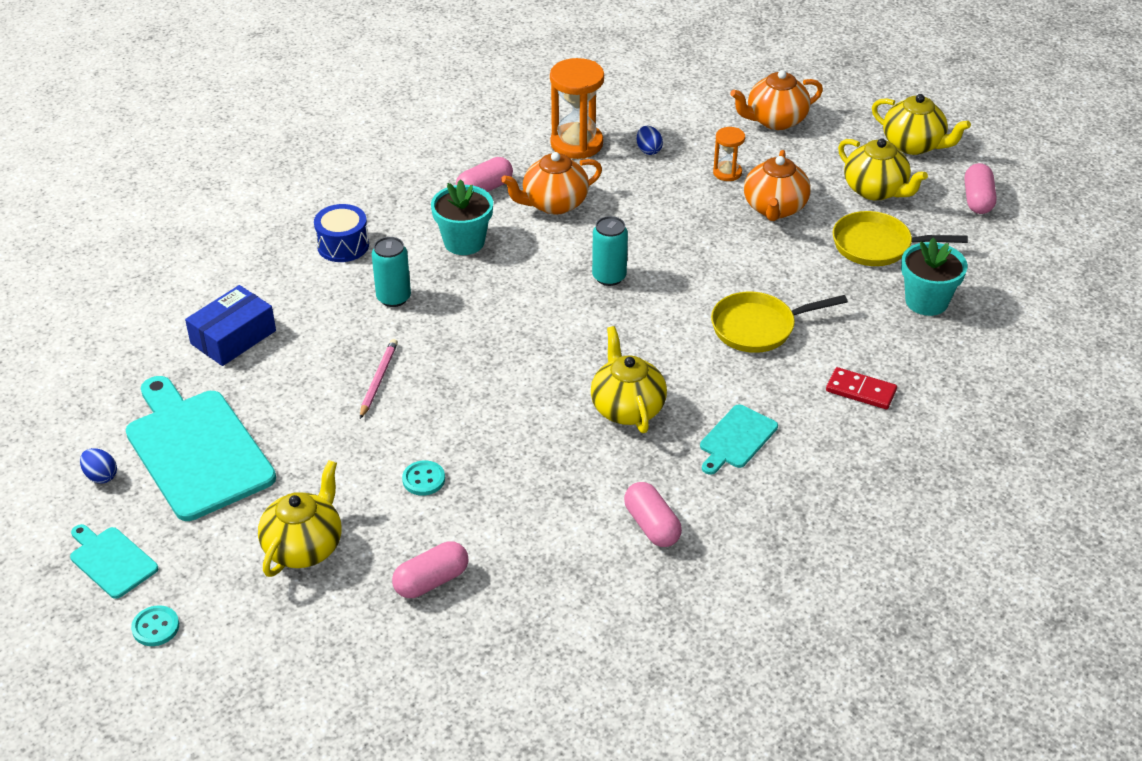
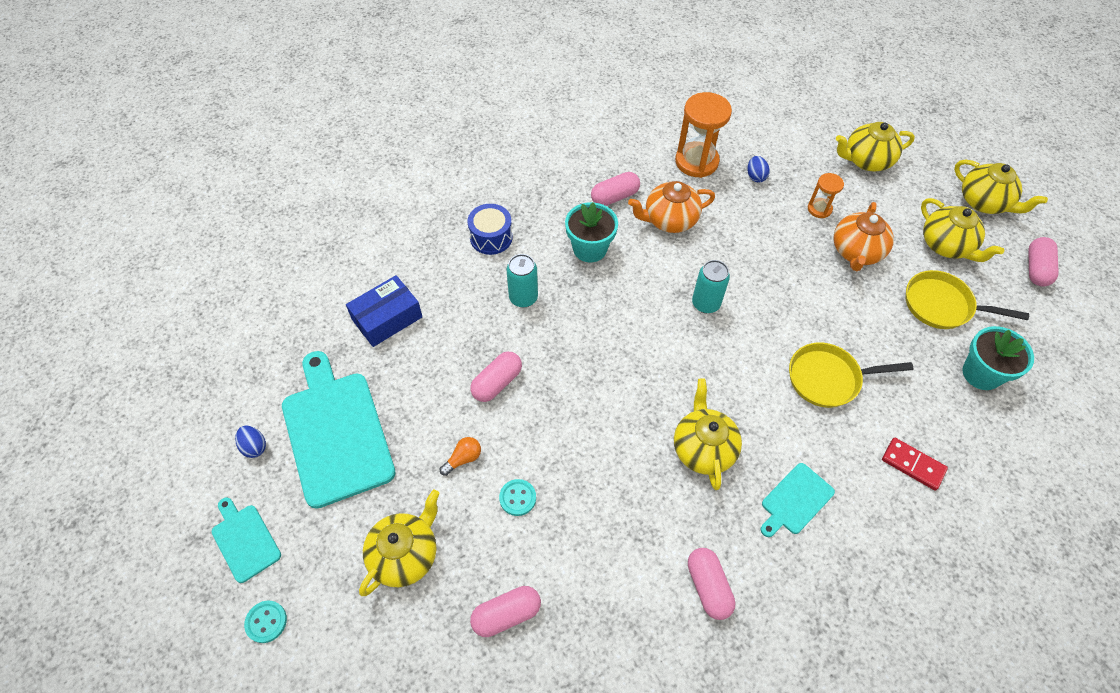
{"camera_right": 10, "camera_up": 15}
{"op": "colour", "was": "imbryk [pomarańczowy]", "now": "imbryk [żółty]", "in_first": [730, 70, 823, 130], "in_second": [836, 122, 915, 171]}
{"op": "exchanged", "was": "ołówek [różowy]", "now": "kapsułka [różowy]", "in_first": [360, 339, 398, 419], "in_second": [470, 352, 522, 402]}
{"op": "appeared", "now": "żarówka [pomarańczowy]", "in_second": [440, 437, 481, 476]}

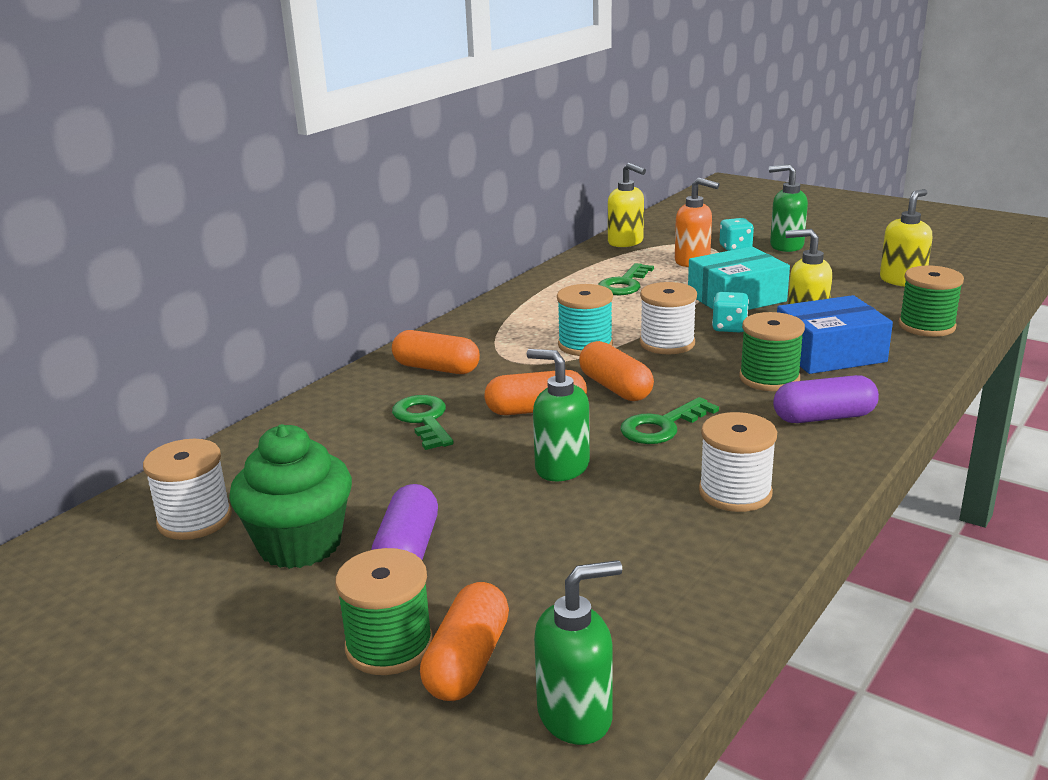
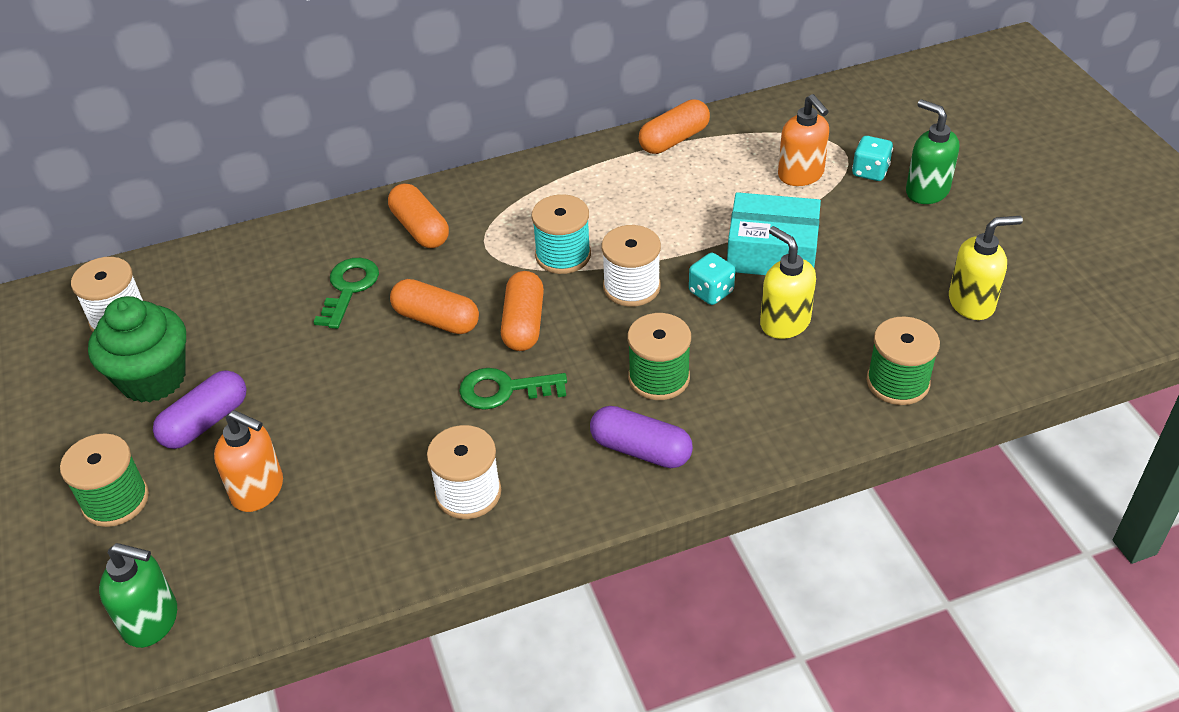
{"camera_right": 35, "camera_up": 20}
{"op": "missing", "was": "dozownik mydła [żółty]", "in_first": [608, 163, 646, 247]}
{"op": "missing", "was": "klucz [zielony]", "in_first": [598, 263, 654, 295]}
{"op": "missing", "was": "pudełko [niebieski]", "in_first": [777, 295, 893, 374]}
{"op": "missing", "was": "dozownik mydła [zielony]", "in_first": [527, 349, 590, 482]}
{"op": "relocated", "was": "kapsułka [pomarańczowy]", "in_first": [420, 582, 509, 701], "in_second": [639, 99, 710, 154]}
{"op": "appeared", "now": "dozownik mydła [pomarańczowy]", "in_second": [214, 410, 283, 512]}

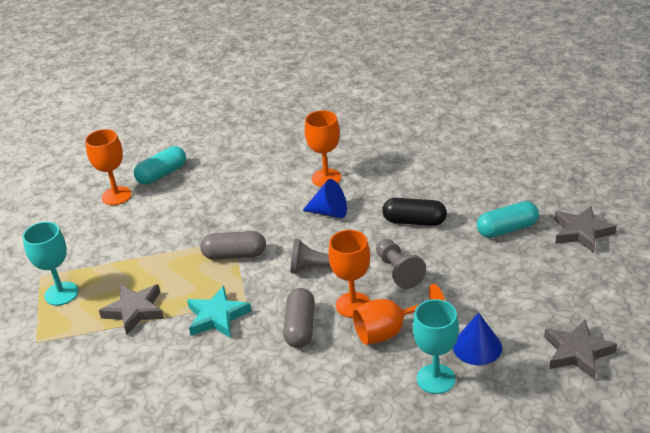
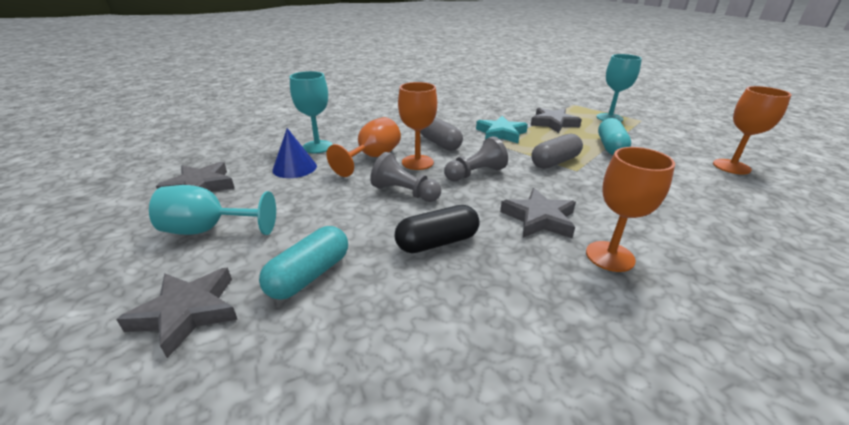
{"camera_right": 140, "camera_up": -5}
{"op": "relocated", "was": "kapsułka [turkusowy]", "in_first": [134, 146, 186, 184], "in_second": [598, 118, 631, 155]}
{"op": "exchanged", "was": "stożek [niebieski]", "now": "gwiazda [szary]", "in_first": [302, 179, 347, 218], "in_second": [500, 188, 576, 238]}
{"op": "appeared", "now": "kielich [turkusowy]", "in_second": [149, 185, 276, 235]}

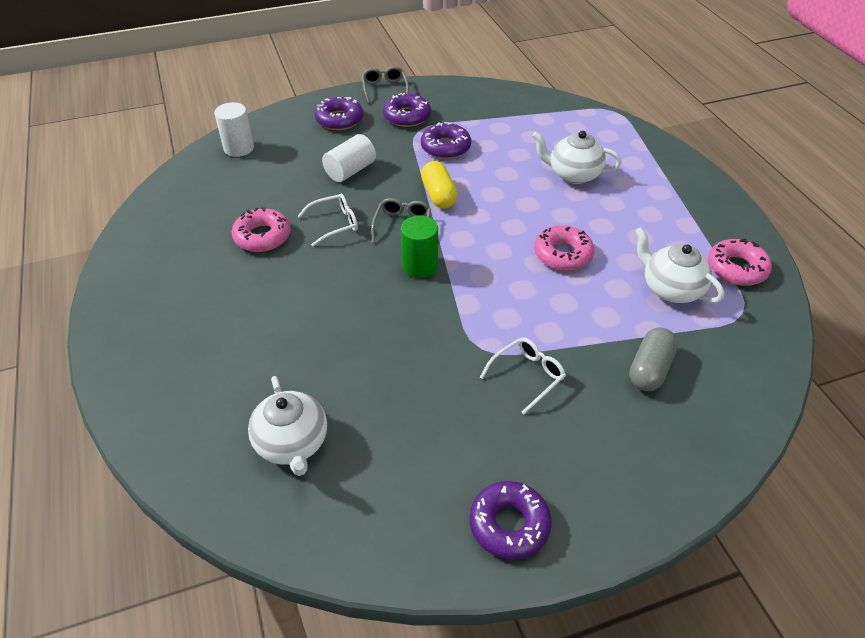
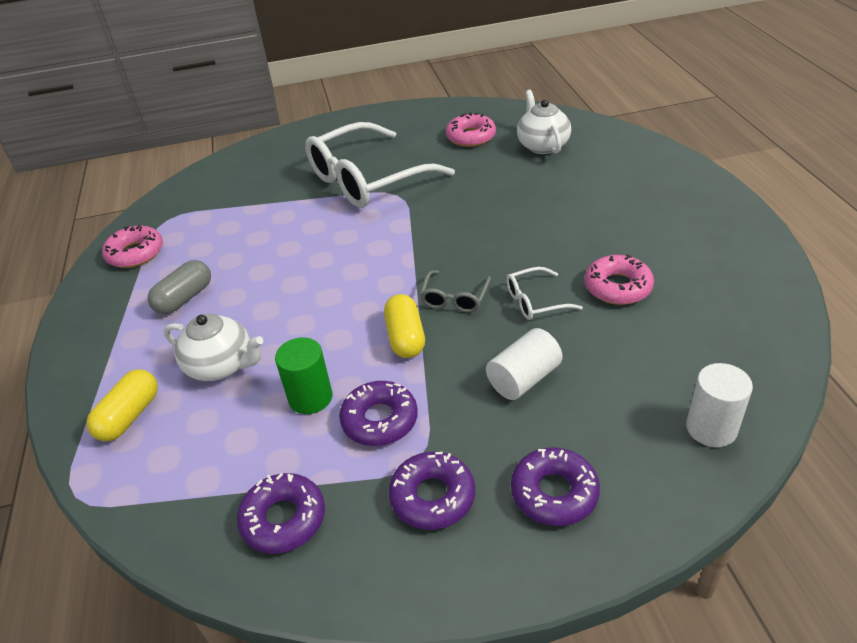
{"camera_right": -170, "camera_up": -5}
{"op": "missing", "was": "okulary [szary]", "in_first": [362, 66, 409, 104]}
{"op": "relocated", "was": "walec [zielony]", "in_first": [401, 216, 438, 278], "in_second": [275, 337, 333, 414]}
{"op": "relocated", "was": "donut [różowy]", "in_first": [534, 225, 594, 271], "in_second": [446, 112, 496, 147]}
{"op": "missing", "was": "imbryk [biały]", "in_first": [635, 227, 724, 303]}
{"op": "relocated", "was": "kapsułka [szary]", "in_first": [629, 327, 678, 391], "in_second": [148, 260, 211, 314]}
{"op": "size", "was": "okulary [biały]", "in_first": [480, 337, 566, 414], "in_second": [305, 122, 455, 208], "ratio": 2.34}
{"op": "relocated", "was": "donut [fioletowy]", "in_first": [469, 481, 552, 560], "in_second": [237, 473, 325, 554]}
{"op": "appeared", "now": "kapsułka [żółty]", "in_second": [87, 369, 158, 441]}

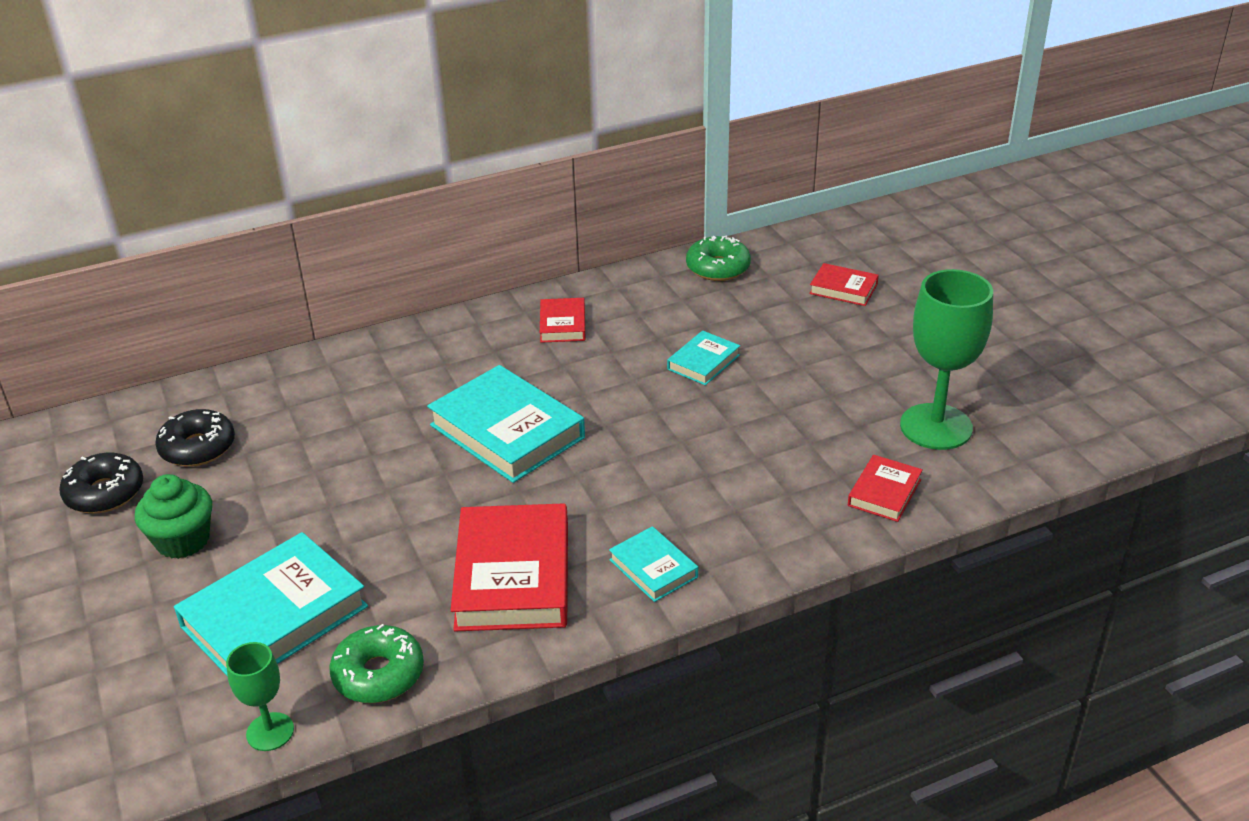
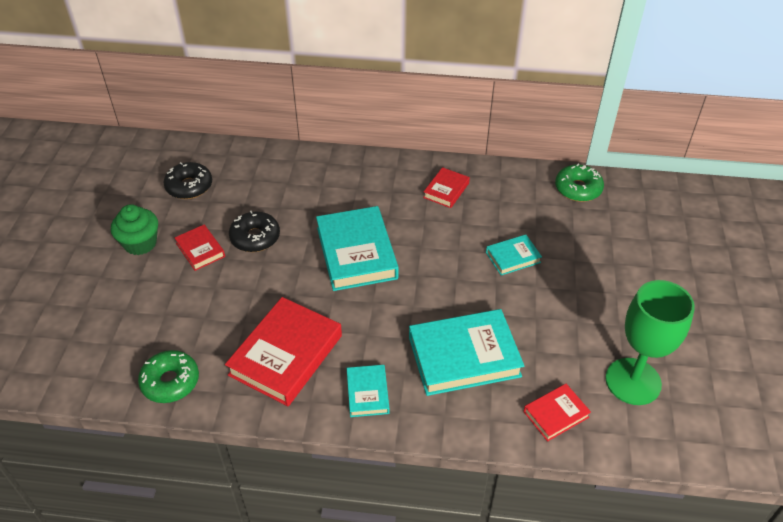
{"camera_right": 30, "camera_up": 10}
{"op": "relocated", "was": "książka [czerwony]", "in_first": [809, 263, 879, 306], "in_second": [175, 225, 225, 271]}
{"op": "relocated", "was": "donut [czarny]", "in_first": [59, 453, 143, 513], "in_second": [229, 211, 280, 252]}
{"op": "relocated", "was": "książka [turkusowy]", "in_first": [174, 532, 368, 675], "in_second": [409, 309, 524, 396]}
{"op": "missing", "was": "kielich [zielony]", "in_first": [226, 642, 294, 751]}

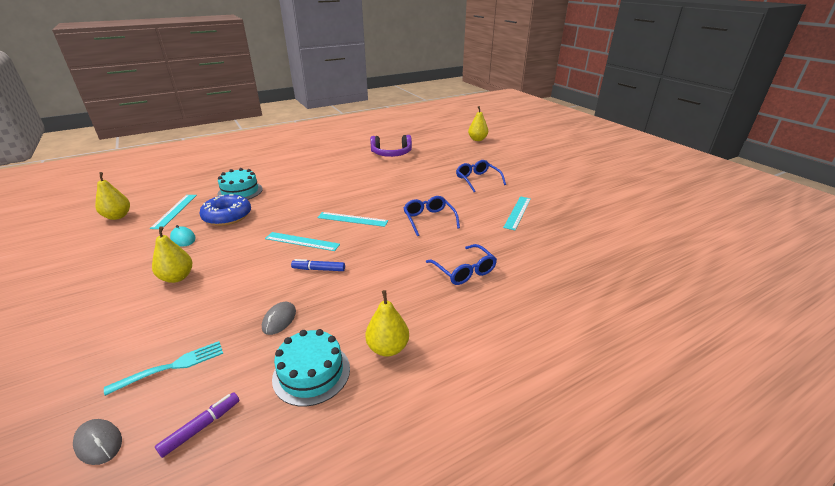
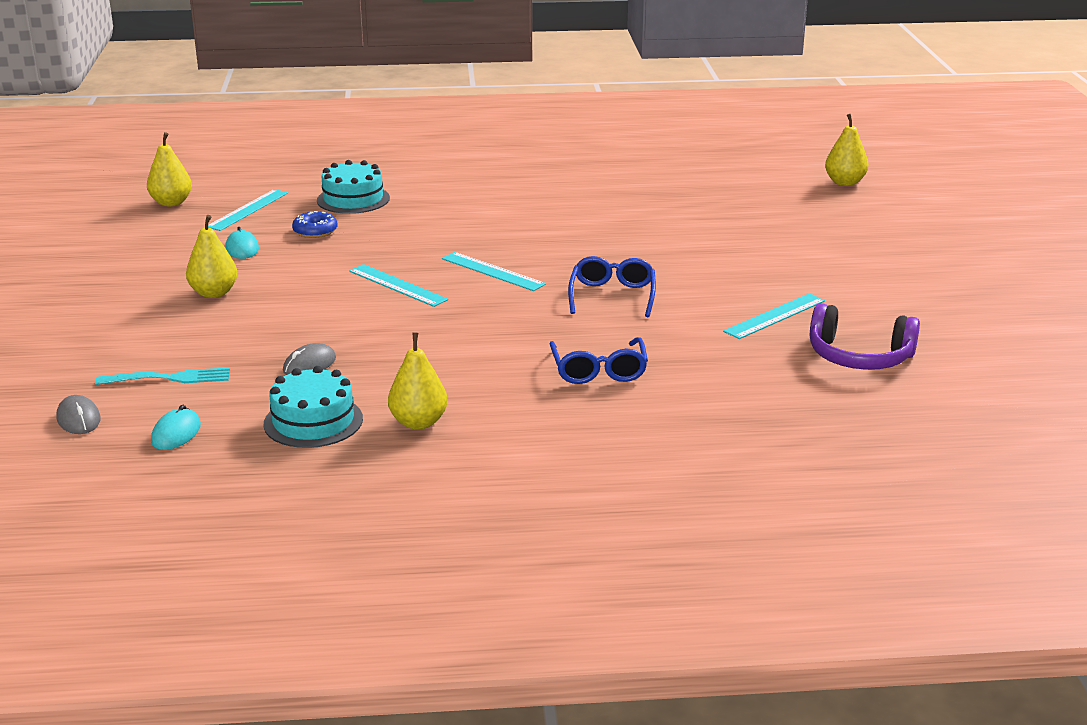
{"camera_right": 25, "camera_up": -5}
{"op": "relocated", "was": "słuchawki [fioletowy]", "in_first": [370, 135, 412, 157], "in_second": [810, 303, 920, 370]}
{"op": "missing", "was": "okulary [niebieski]", "in_first": [456, 160, 506, 192]}
{"op": "size", "was": "donut [niebieski]", "in_first": [199, 194, 251, 226], "in_second": [292, 211, 338, 238], "ratio": 0.58}
{"op": "missing", "was": "flamaster [niebieski]", "in_first": [291, 259, 345, 271]}
{"op": "exchanged", "was": "flamaster [fioletowy]", "now": "myszka [turkusowy]", "in_first": [155, 392, 240, 458], "in_second": [151, 405, 201, 450]}

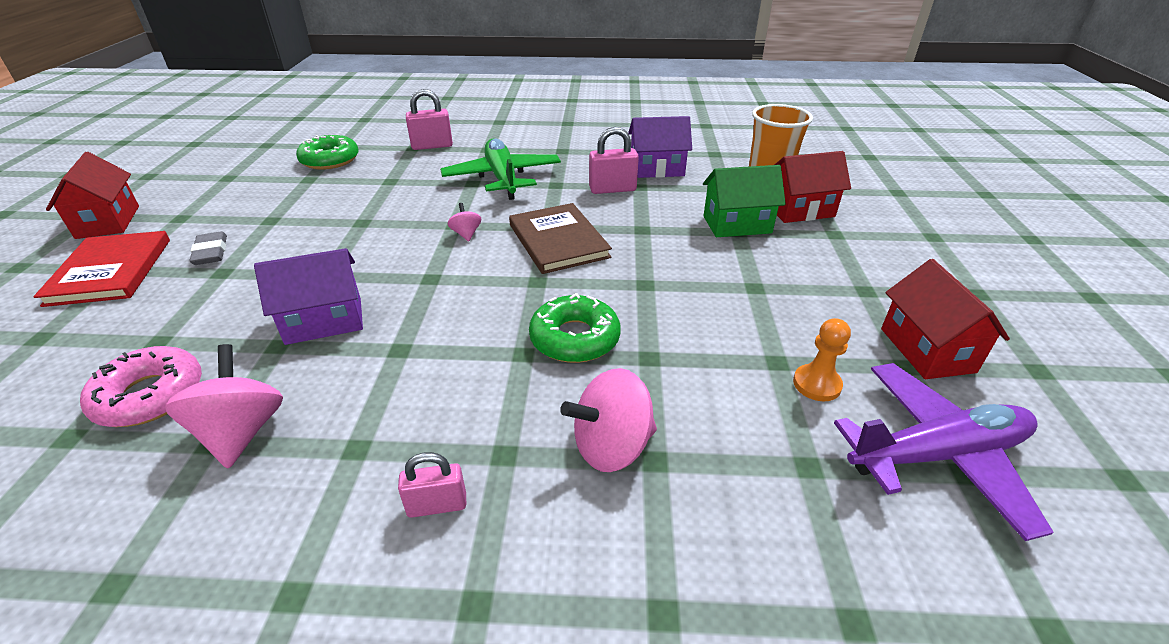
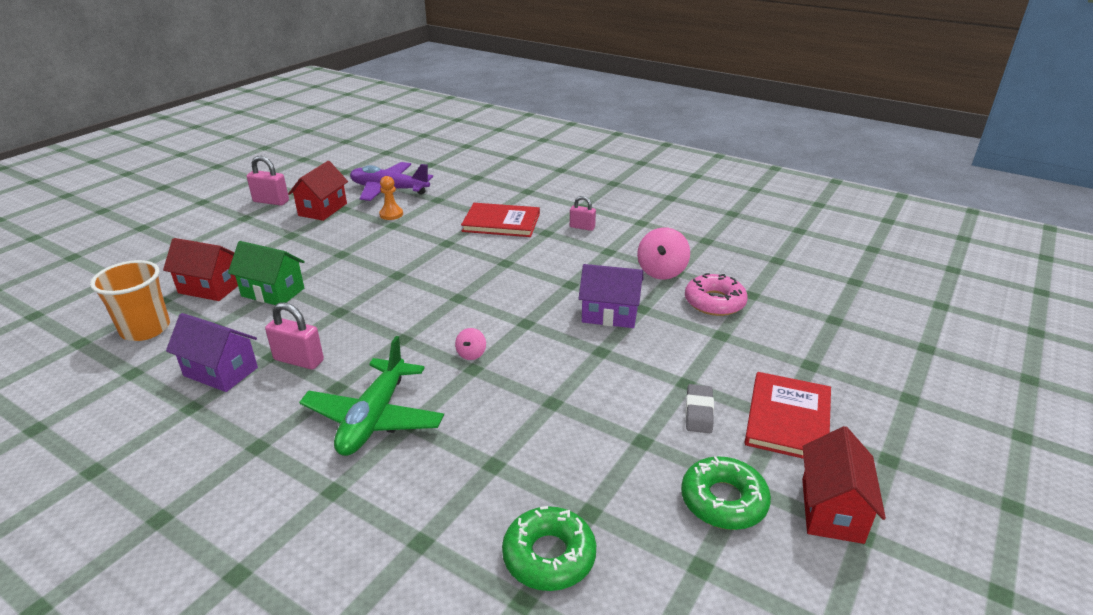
{"camera_right": -150, "camera_up": -5}
{"op": "relocated", "was": "kłódka [różowy]", "in_first": [406, 89, 453, 150], "in_second": [247, 156, 289, 206]}
{"op": "missing", "was": "książka [brązowy]", "in_first": [509, 203, 612, 274]}
{"op": "relocated", "was": "donut [zielony]", "in_first": [529, 293, 621, 363], "in_second": [681, 456, 771, 530]}
{"op": "exchanged", "was": "bączek [różowy]", "now": "książka [czerwony]", "in_first": [560, 368, 657, 472], "in_second": [461, 203, 540, 237]}

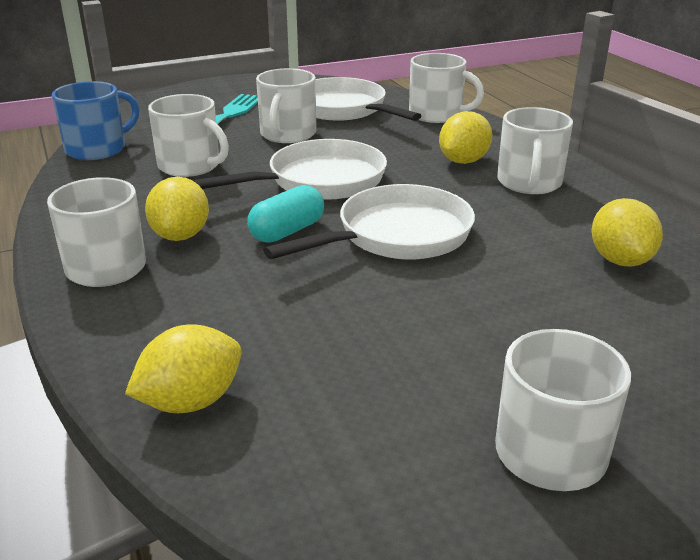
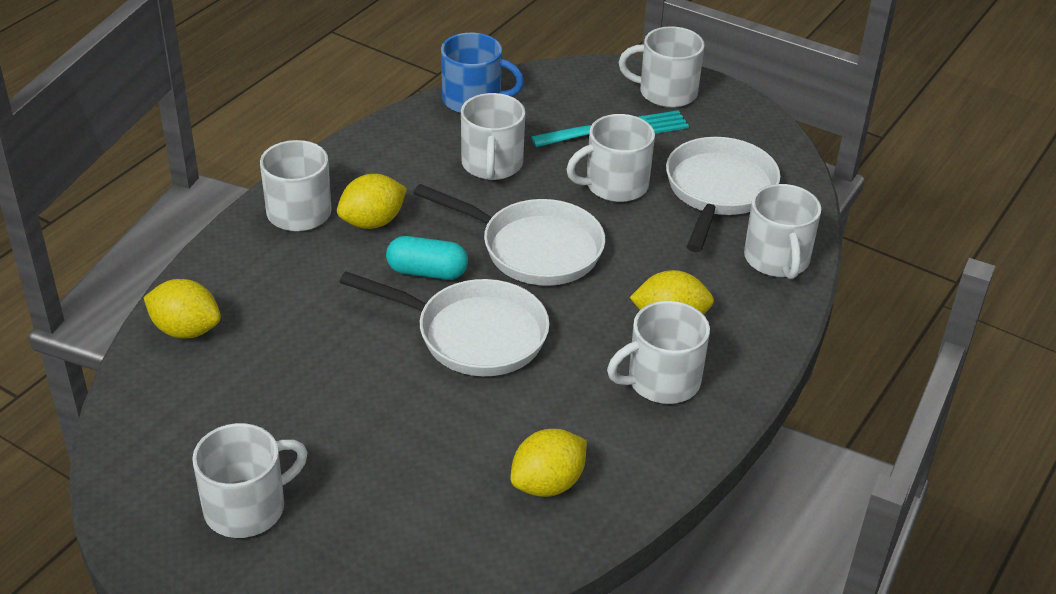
{"camera_right": 55, "camera_up": 10}
{"op": "appeared", "now": "kubek [biały]", "in_second": [619, 26, 705, 108]}

